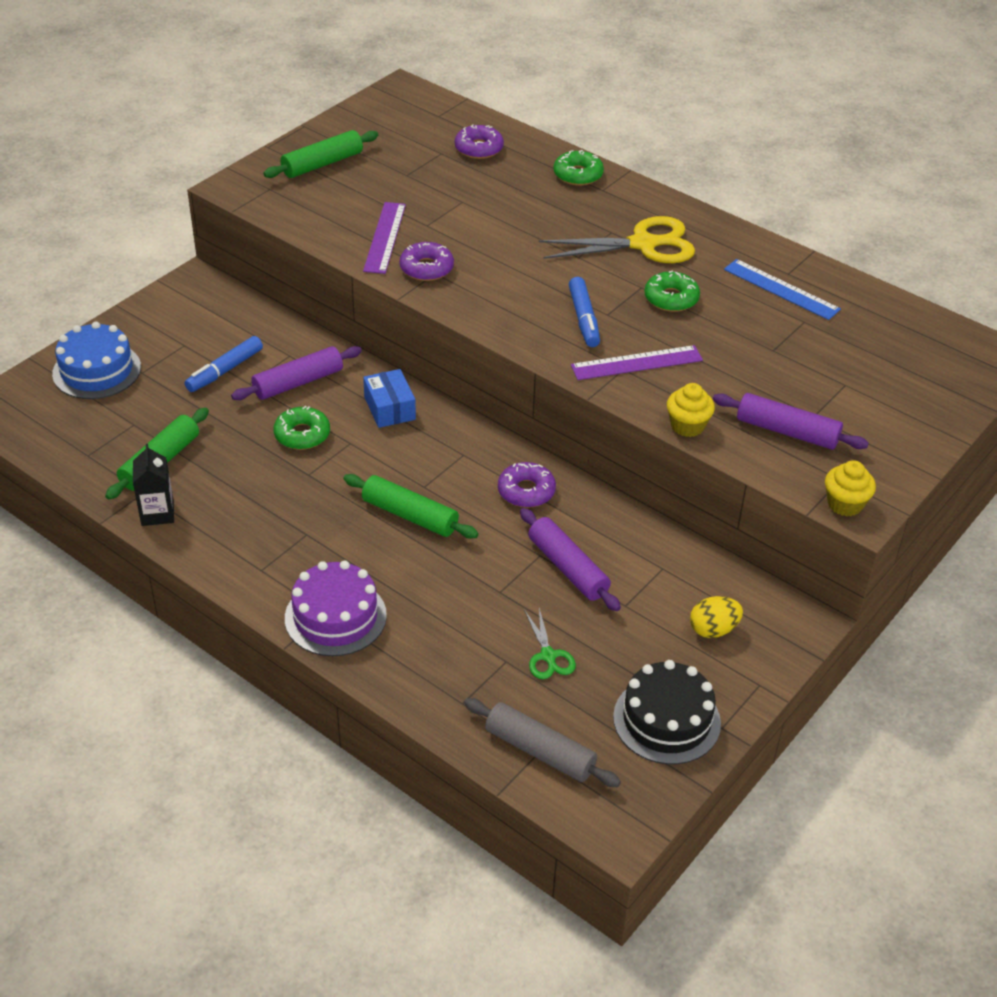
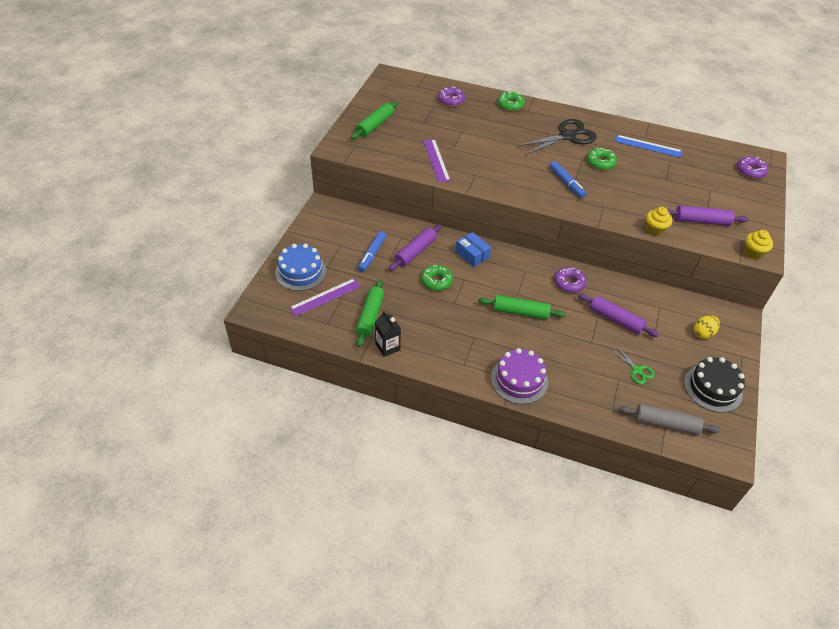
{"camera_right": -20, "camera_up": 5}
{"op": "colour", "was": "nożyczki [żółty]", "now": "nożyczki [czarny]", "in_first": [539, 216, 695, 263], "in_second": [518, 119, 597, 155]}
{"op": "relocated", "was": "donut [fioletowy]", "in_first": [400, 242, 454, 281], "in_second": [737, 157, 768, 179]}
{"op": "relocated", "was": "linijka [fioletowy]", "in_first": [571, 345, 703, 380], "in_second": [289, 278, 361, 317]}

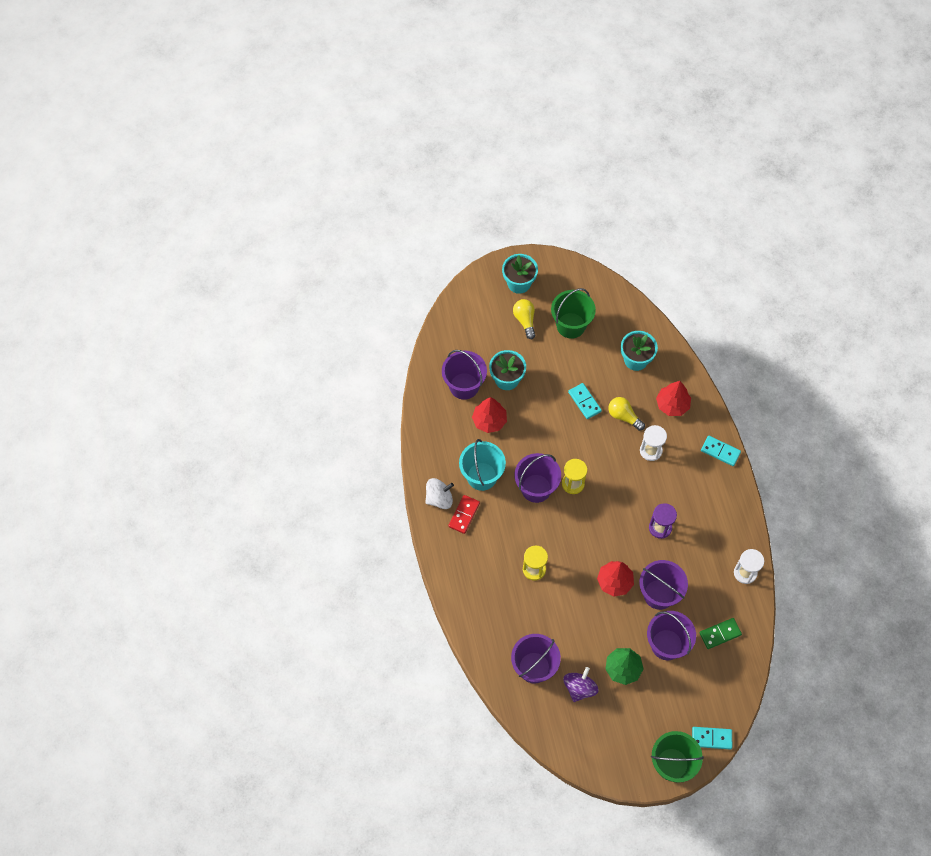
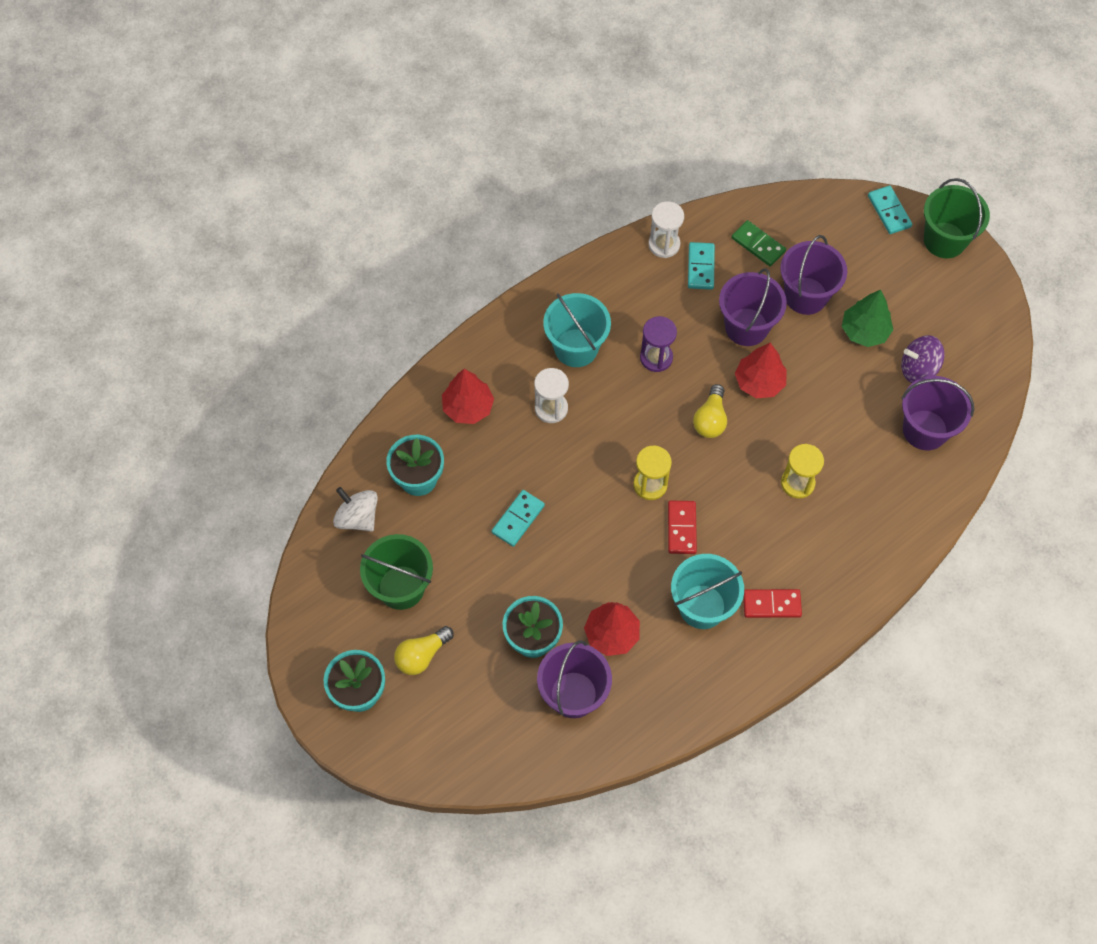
{"camera_right": -115, "camera_up": 0}
{"op": "relocated", "was": "żarówka [żółty]", "in_first": [608, 397, 645, 431], "in_second": [693, 384, 727, 438]}
{"op": "relocated", "was": "kostka domina [turkusowy]", "in_first": [701, 436, 741, 466], "in_second": [688, 242, 715, 290]}
{"op": "exchanged", "was": "wiadro [fioletowy]", "now": "kostka domina [czerwony]", "in_first": [514, 453, 561, 503], "in_second": [668, 501, 697, 554]}
{"op": "relocated", "was": "bączek [biały]", "in_first": [425, 478, 454, 509], "in_second": [333, 487, 378, 532]}
{"op": "appeared", "now": "wiadro [turkusowy]", "in_second": [543, 293, 611, 367]}

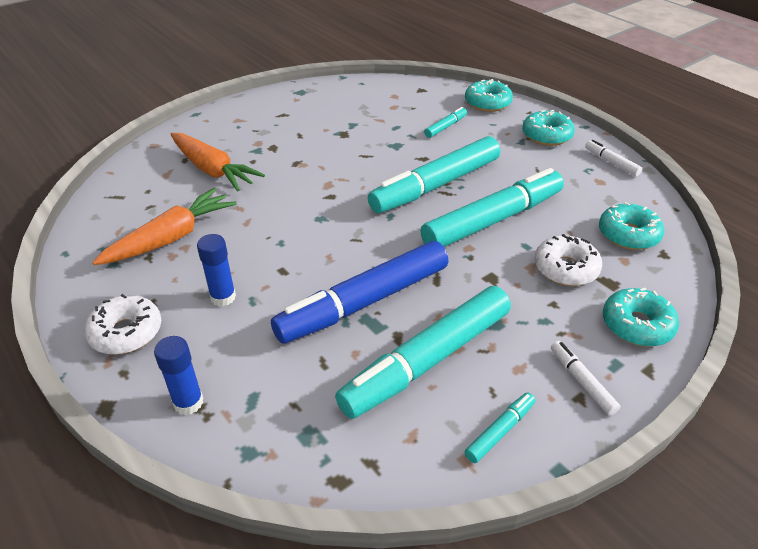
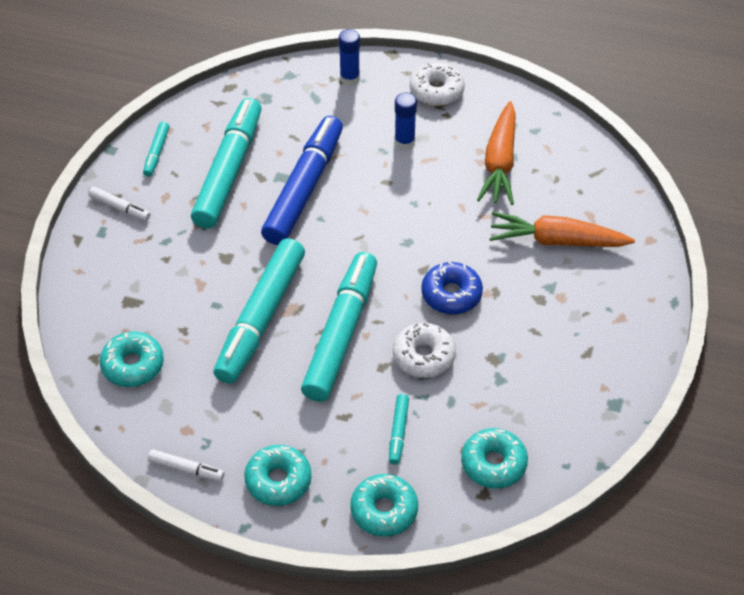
{"camera_right": 145, "camera_up": 10}
{"op": "relocated", "was": "donut [biały]", "in_first": [534, 234, 602, 286], "in_second": [393, 323, 456, 378]}
{"op": "relocated", "was": "donut [turkusowy]", "in_first": [603, 288, 679, 346], "in_second": [461, 428, 528, 489]}
{"op": "appeared", "now": "donut [niebieski]", "in_second": [421, 262, 483, 314]}

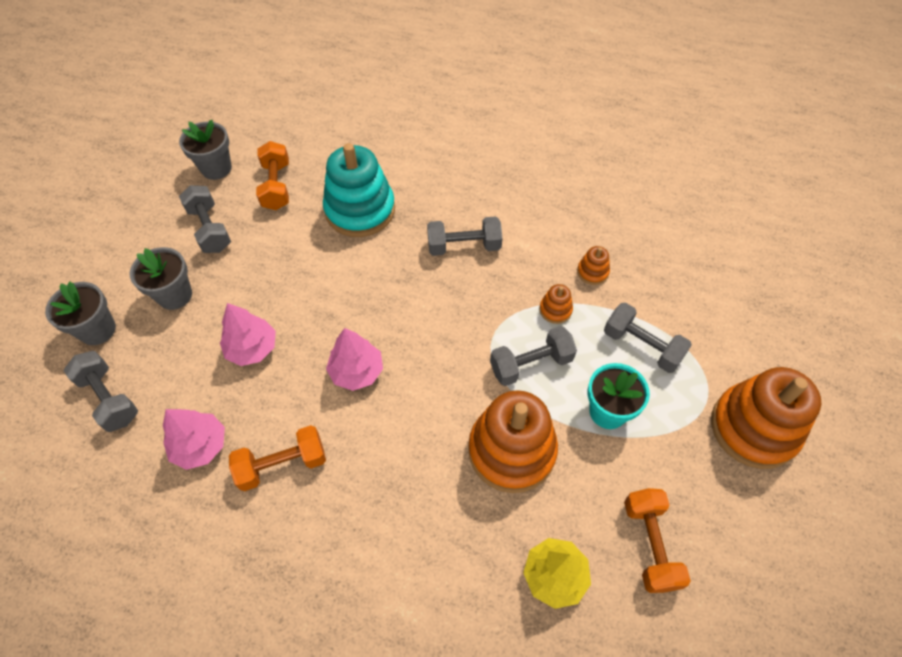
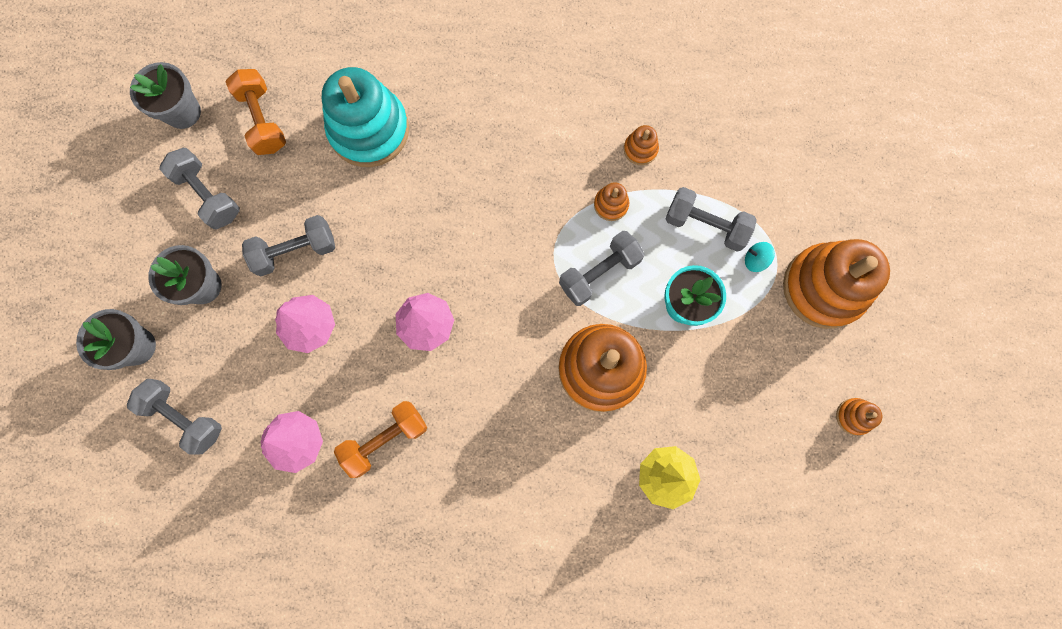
{"camera_right": -15, "camera_up": 20}
{"op": "relocated", "was": "hantel [szary]", "in_first": [427, 216, 502, 256], "in_second": [242, 215, 335, 276]}
{"op": "missing", "was": "hantel [pomarańczowy]", "in_first": [624, 488, 691, 593]}
{"op": "appeared", "now": "bączek [turkusowy]", "in_second": [745, 242, 775, 272]}
{"op": "appeared", "now": "zabawka nakładanka [pomarańczowy]", "in_second": [836, 398, 882, 435]}

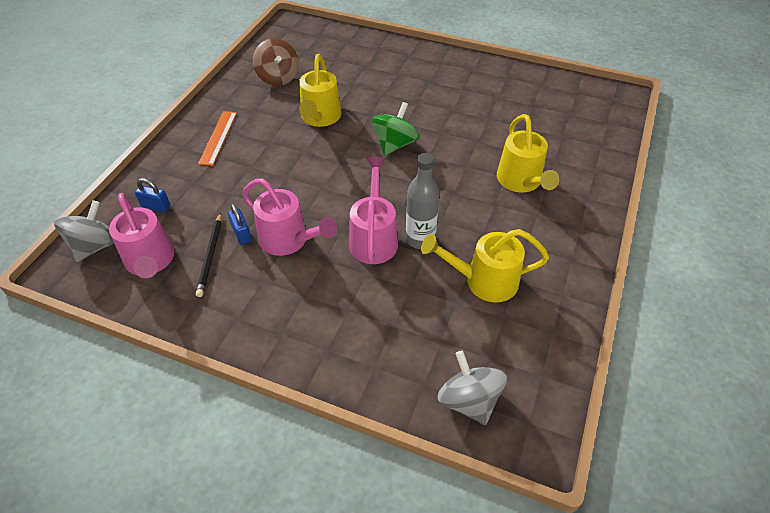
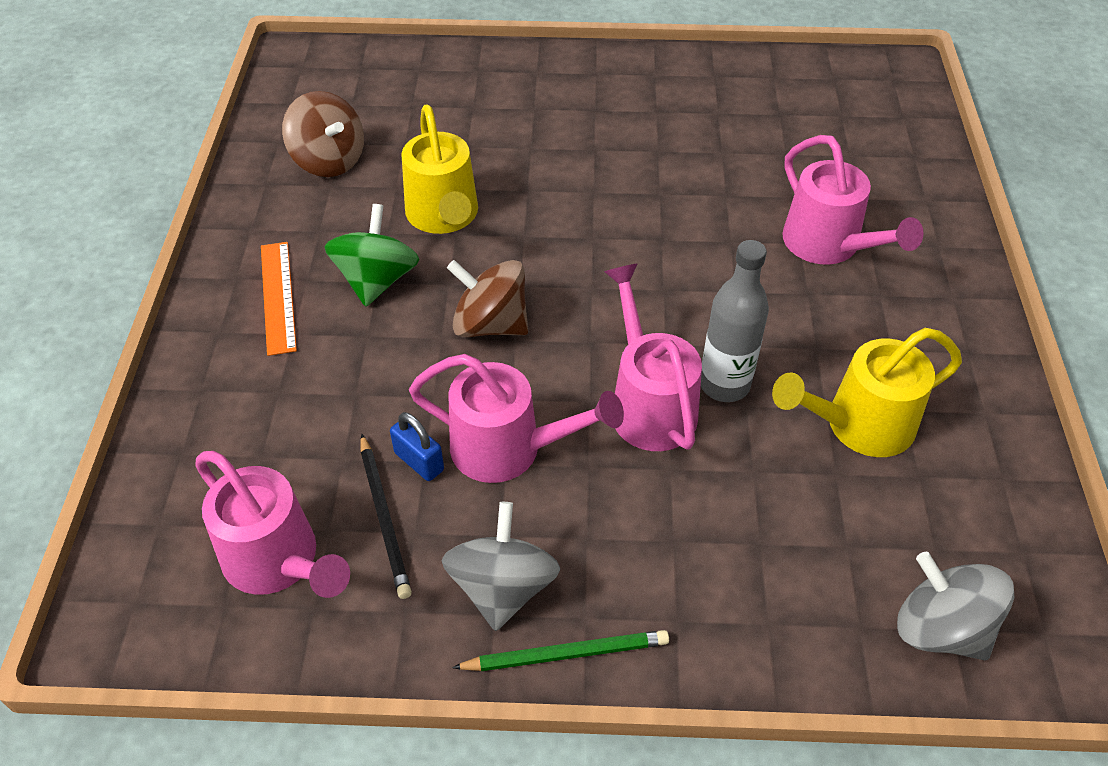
{"camera_right": -20, "camera_up": 0}
{"op": "relocated", "was": "bączek [zielony]", "in_first": [372, 102, 419, 156], "in_second": [325, 204, 419, 307]}
{"op": "colour", "was": "konewka [żółty]", "now": "konewka [różowy]", "in_first": [497, 114, 559, 193], "in_second": [782, 135, 924, 265]}
{"op": "missing", "was": "kłódka [niebieski]", "in_first": [135, 178, 170, 212]}
{"op": "relocated", "was": "bączek [szary]", "in_first": [54, 200, 114, 262], "in_second": [442, 502, 560, 631]}
{"op": "appeared", "now": "bączek [brązowy]", "in_second": [447, 260, 528, 337]}
{"op": "appeared", "now": "ołówek [zielony]", "in_second": [452, 630, 669, 671]}

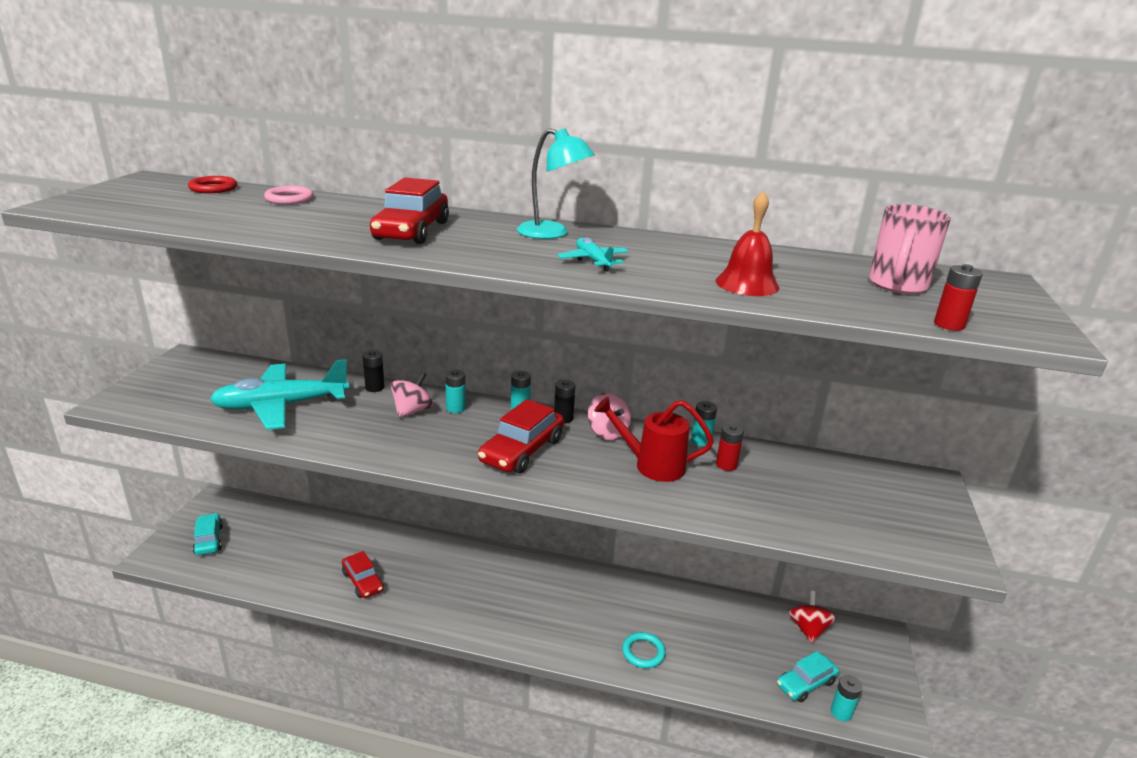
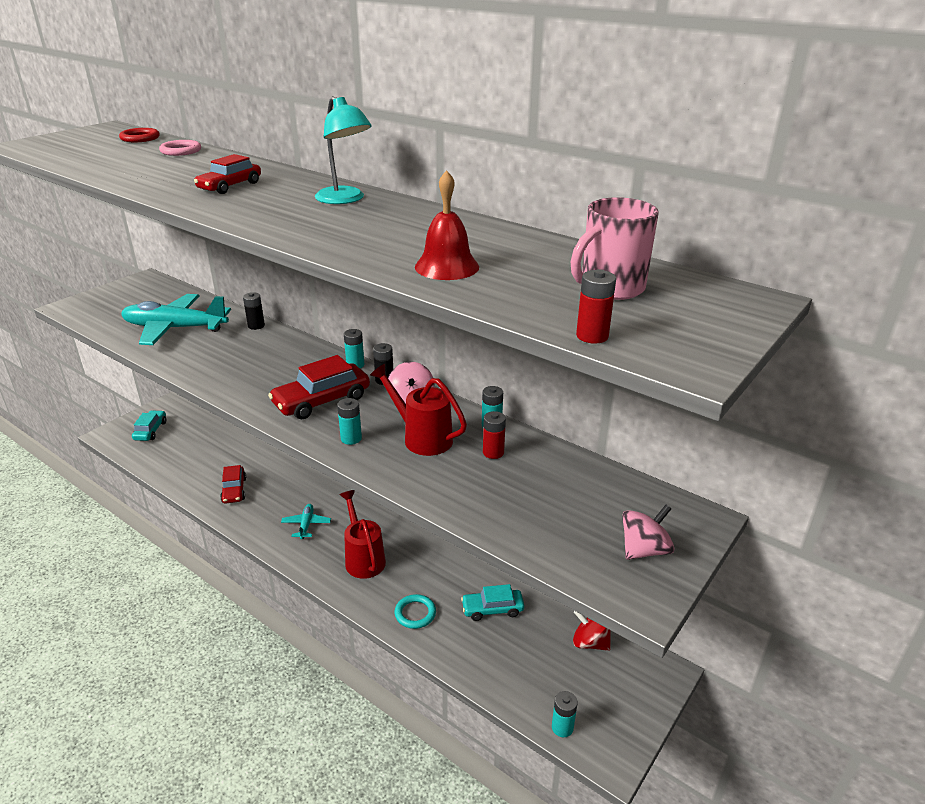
{"camera_right": 25, "camera_up": 5}
{"op": "size", "was": "samochód [czerwony]", "in_first": [370, 178, 449, 244], "in_second": [194, 154, 261, 194], "ratio": 0.66}
{"op": "relocated", "was": "samolot [turkusowy]", "in_first": [557, 237, 629, 271], "in_second": [281, 504, 331, 539]}
{"op": "relocated", "was": "bateria [turkusowy]", "in_first": [445, 370, 466, 413], "in_second": [337, 398, 362, 445]}
{"op": "relocated", "was": "bączek [różowy]", "in_first": [390, 372, 433, 418], "in_second": [622, 505, 675, 560]}
{"op": "spun", "was": "bączek [czerwony]", "in_first": [789, 591, 836, 643], "in_second": [573, 611, 611, 651], "clockwise": -90}
{"op": "relocated", "was": "samochód [turkusowy]", "in_first": [777, 651, 839, 702], "in_second": [461, 584, 524, 621]}
{"op": "appeared", "now": "konewka [czerwony]", "in_second": [340, 490, 386, 579]}

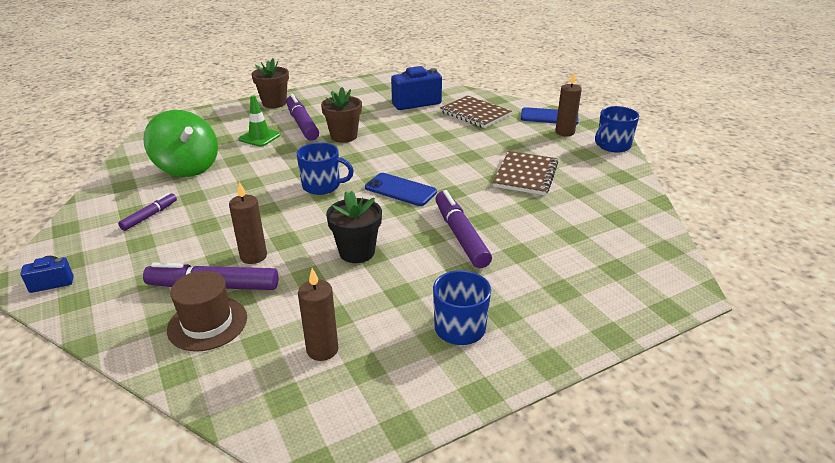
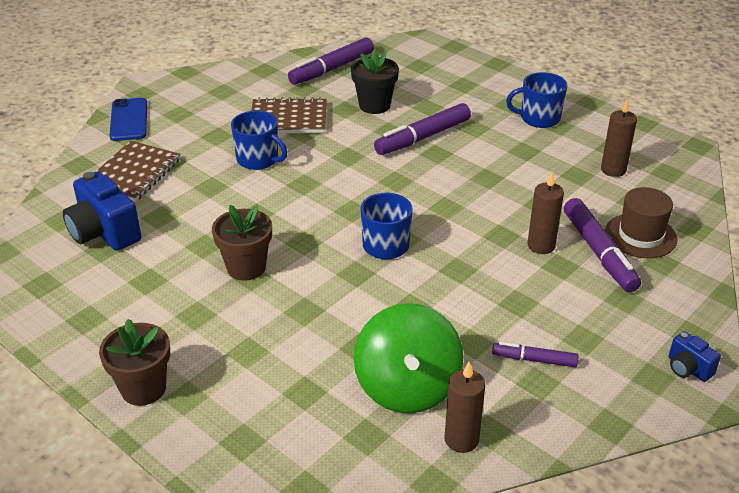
{"camera_right": -110, "camera_up": 5}
{"op": "relocated", "was": "świeca [brązowy]", "in_first": [555, 72, 582, 136], "in_second": [445, 362, 485, 453]}
{"op": "relocated", "was": "flamaster [fioletowy]", "in_first": [286, 94, 319, 141], "in_second": [288, 37, 374, 85]}
{"op": "missing", "was": "pachołek [zielony]", "in_first": [238, 95, 281, 147]}
{"op": "relocated", "was": "kubek [niebieski]", "in_first": [595, 106, 639, 153], "in_second": [231, 111, 287, 170]}
{"op": "spun", "was": "bączek [zielony]", "in_first": [143, 110, 218, 177], "in_second": [354, 303, 463, 413], "clockwise": 150}
{"op": "missing", "was": "telefon [niebieski]", "in_first": [365, 173, 437, 206]}
{"op": "relocated", "was": "doniczka [czarny]", "in_first": [326, 191, 382, 263], "in_second": [351, 49, 399, 114]}

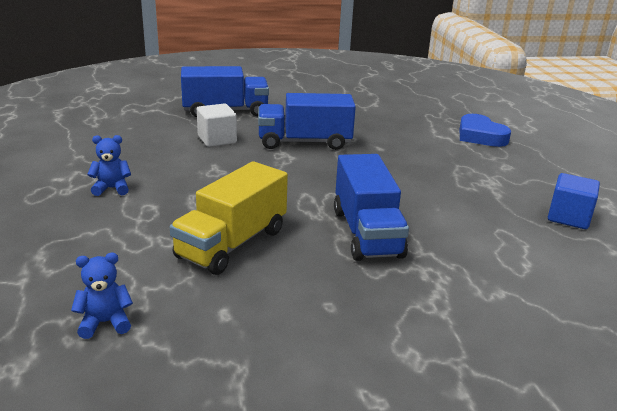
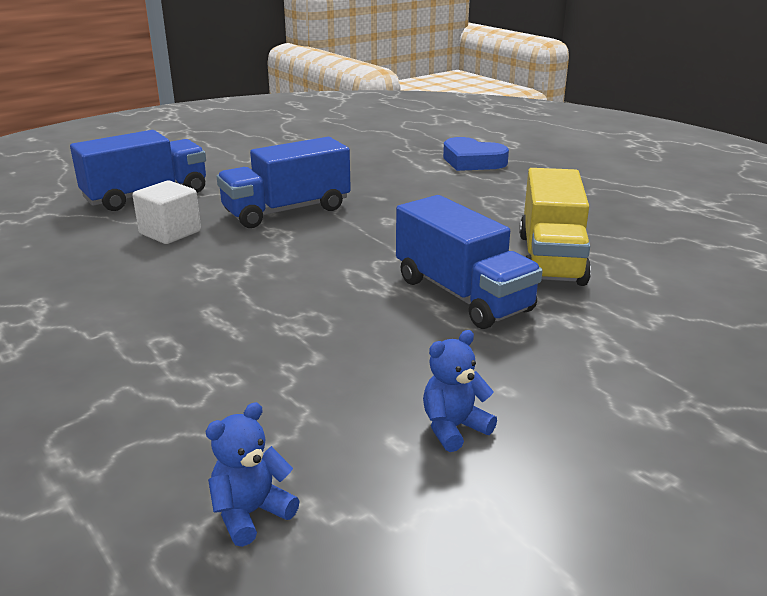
{"camera_right": -25, "camera_up": 0}
{"op": "relocated", "was": "miś [niebieski]", "in_first": [87, 135, 131, 196], "in_second": [423, 330, 497, 452]}
{"op": "relocated", "was": "ciężarówka [żółty]", "in_first": [170, 161, 288, 275], "in_second": [519, 168, 591, 286]}
{"op": "missing", "was": "sześcian [niebieski]", "in_first": [548, 173, 600, 229]}

